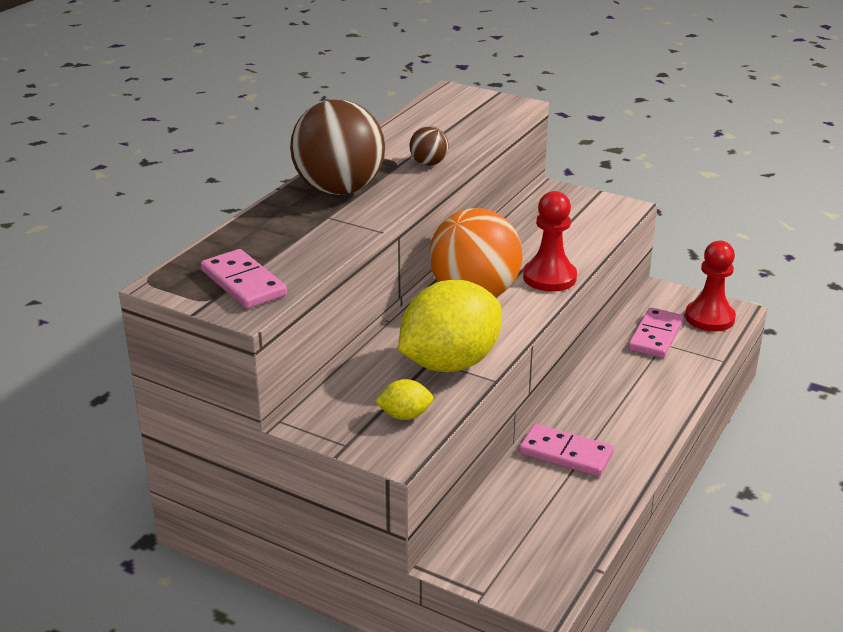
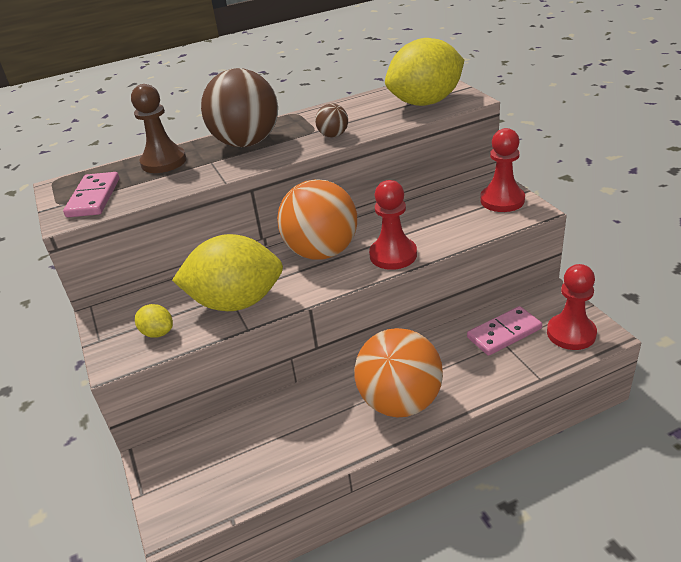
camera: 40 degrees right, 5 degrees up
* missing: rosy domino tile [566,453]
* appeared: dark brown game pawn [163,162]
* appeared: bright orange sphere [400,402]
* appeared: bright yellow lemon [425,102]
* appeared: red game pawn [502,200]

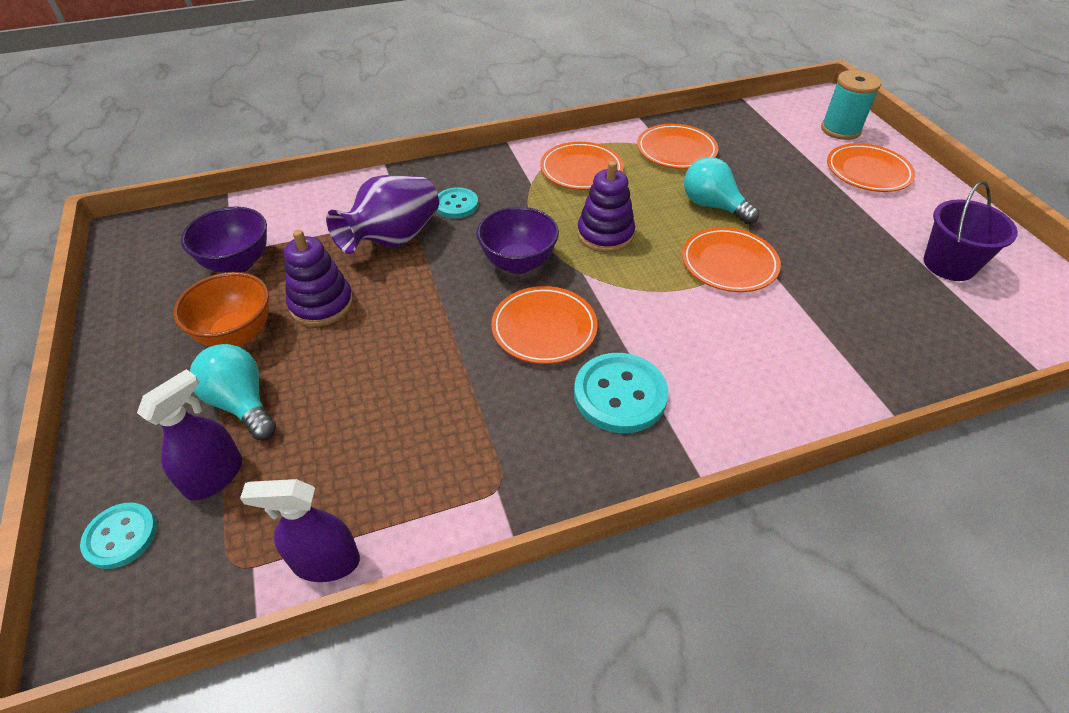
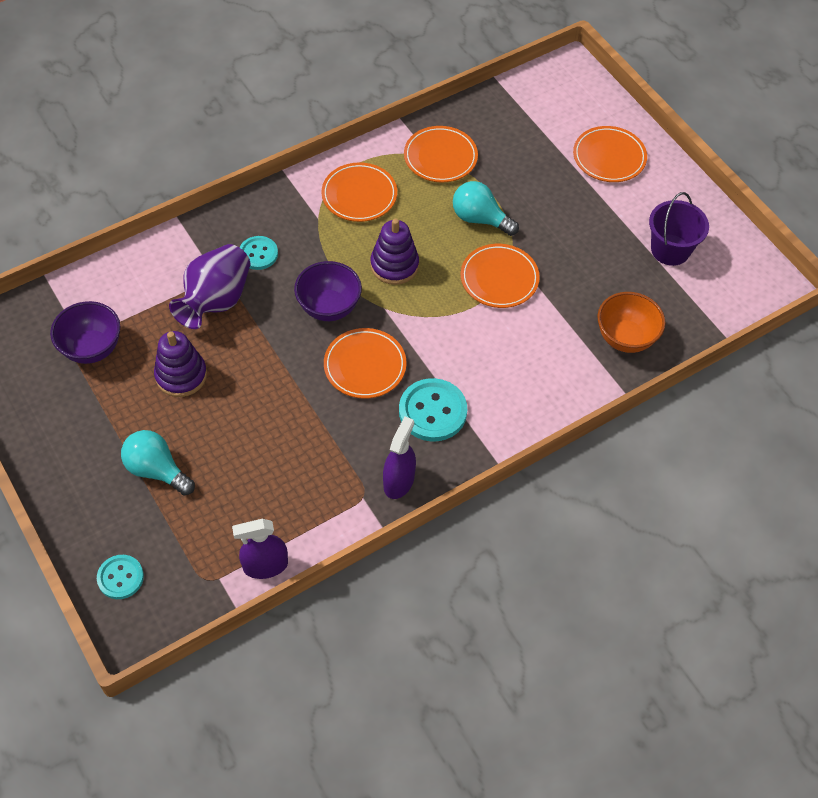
camera: 15 degrees left, 10 degrees up
* missing: aqua spool [840,130]
* relocated: royal purple sprayer [214,476] to [399,481]
* relocated: bright orange bowl [237,334] to [625,338]

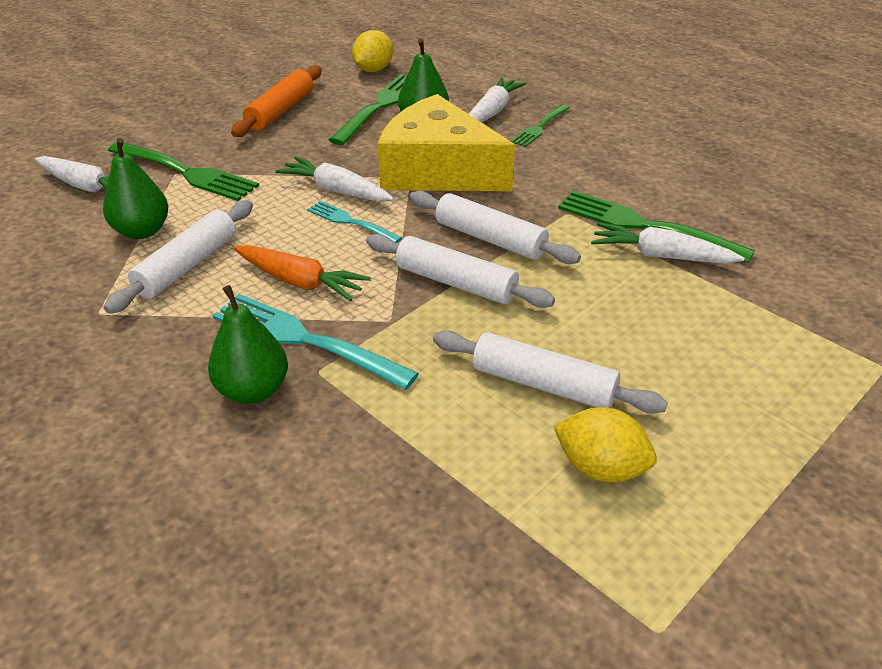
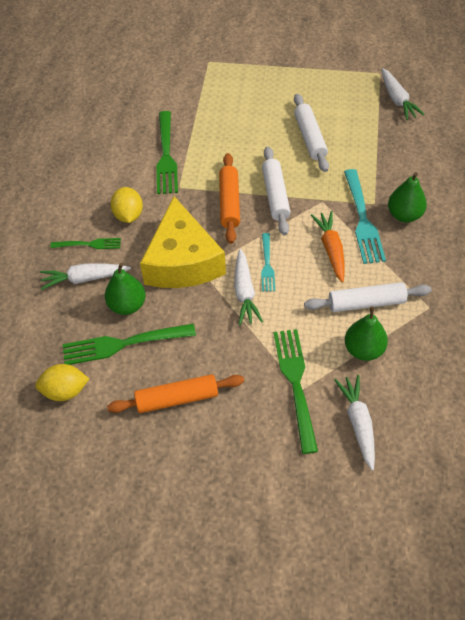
camera: 125 degrees left, 15 degrees up
* relocated: bright yellow lemon [600,468] to [128,215]
* relocated: snow-white carrot [661,256] to [397,99]
* colour: snow-white rolling pin [490,239] to bright orange rolling pin [229,203]

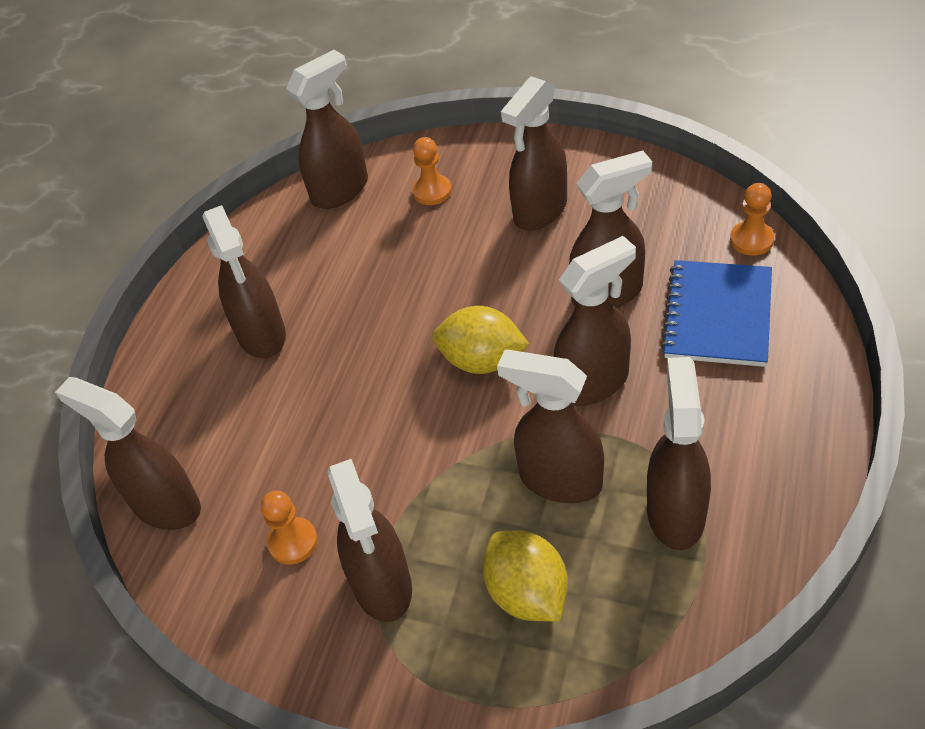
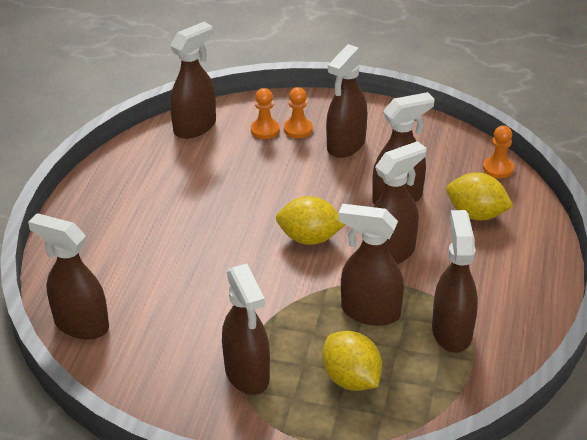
camera: 10 degrees left, 10 degrees down
* missing: dark brown sprayer [262,335]
* relocated: bright orange game pawn [293,542] to [298,129]
* exchanged: blue notebook [718,316] to bright yellow lemon [476,214]

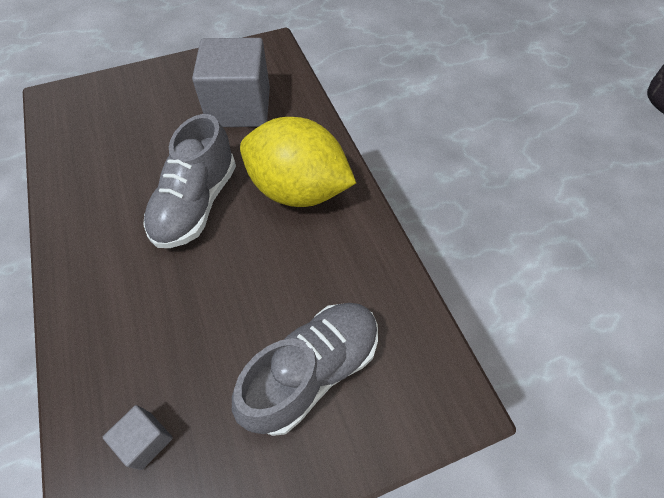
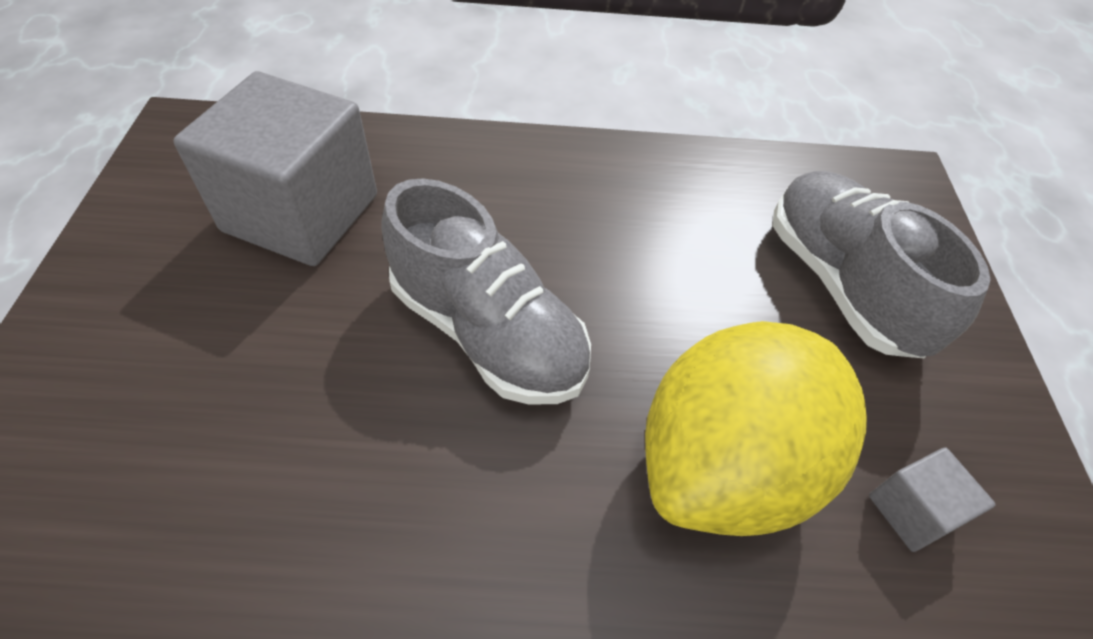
camera: 70 degrees left, 5 degrees down
* relocated: bright yellow lemon [298,190] to [726,463]

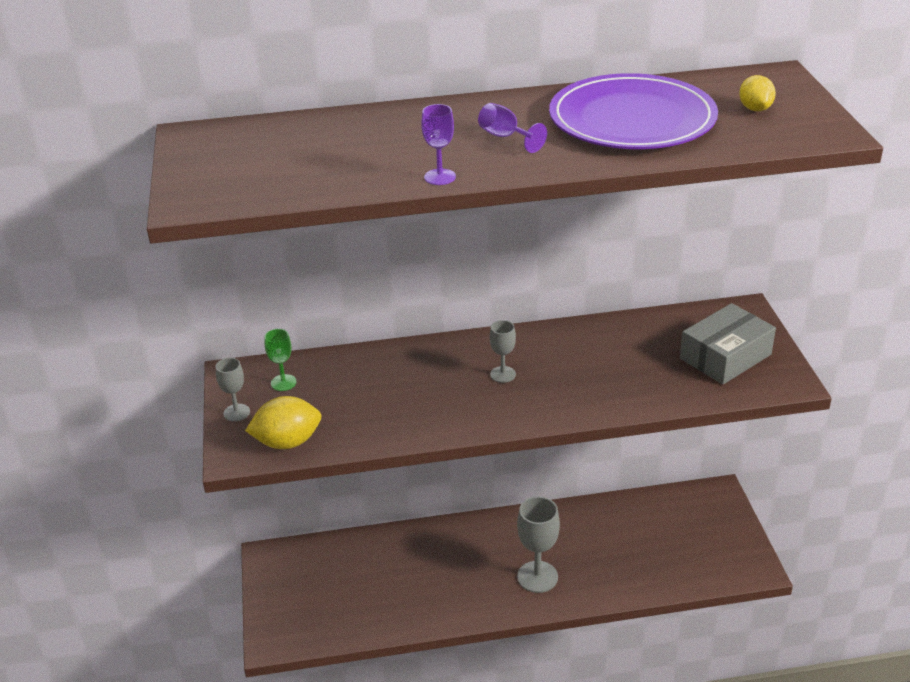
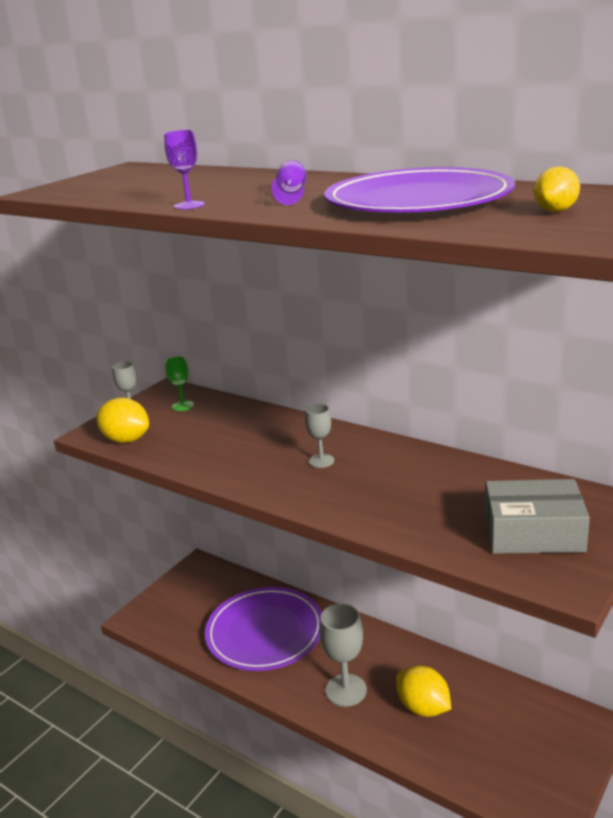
camera: 45 degrees right, 10 degrees down
* appeared: royal purple plate [265,632]
* appeared: bright yellow lemon [423,707]

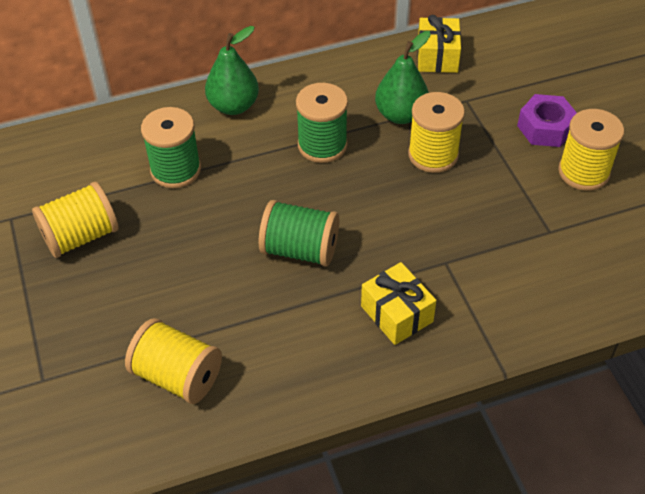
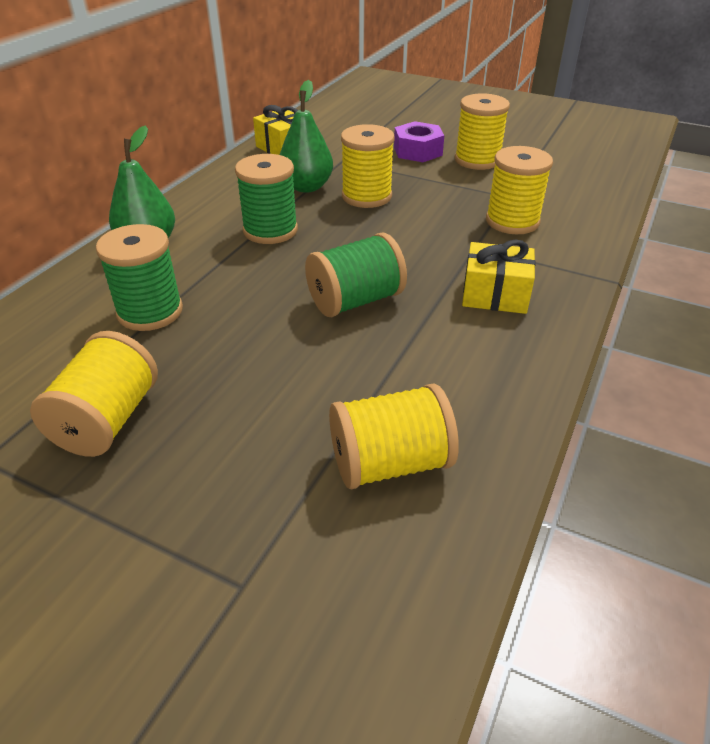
camera: 45 degrees left, 10 degrees down
* appeared: bright yellow spool [512,221]

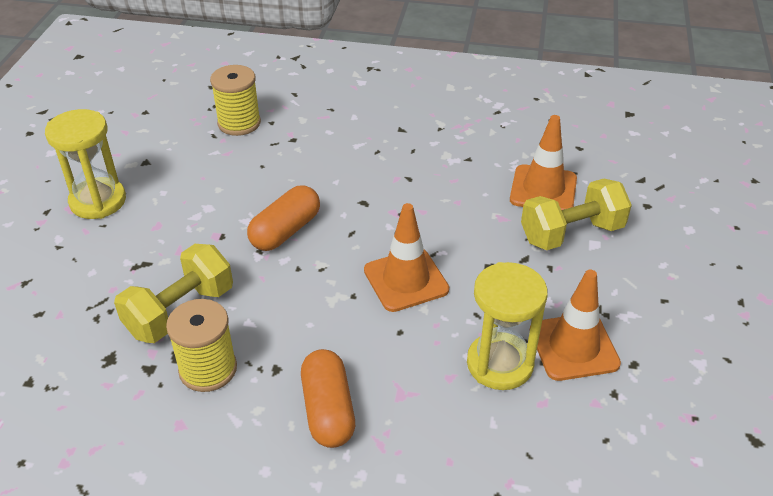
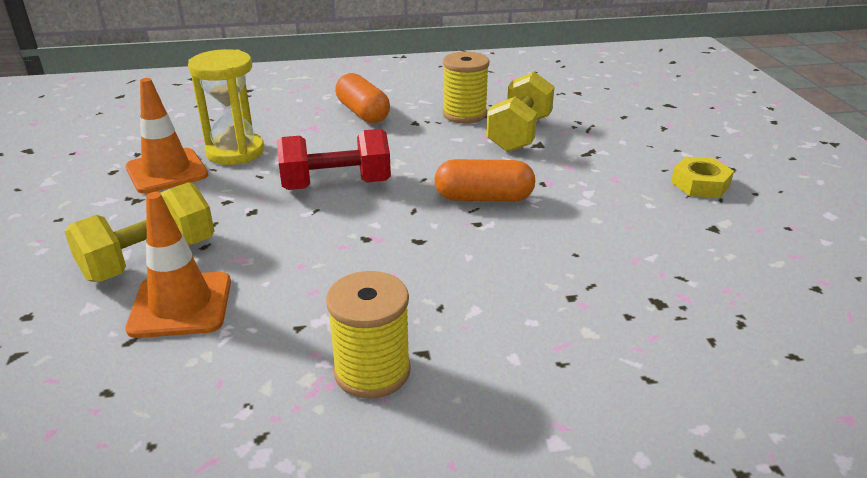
camera: 160 degrees right, 10 degrees down
* relocated: bright yellow spool [239,123] to [372,371]
* exchanged: bright yellow hourglass [98,201] to bright yellow nut [700,184]
* exchanged: bright orange traffic cone [406,280] to red dumbbell [336,185]
* spun: bright orange pill shape [285,231] = [483,198] 75 degrees clockwise

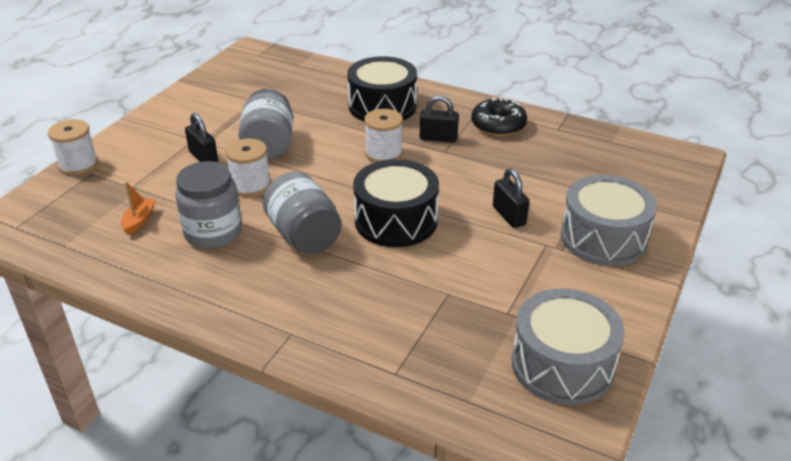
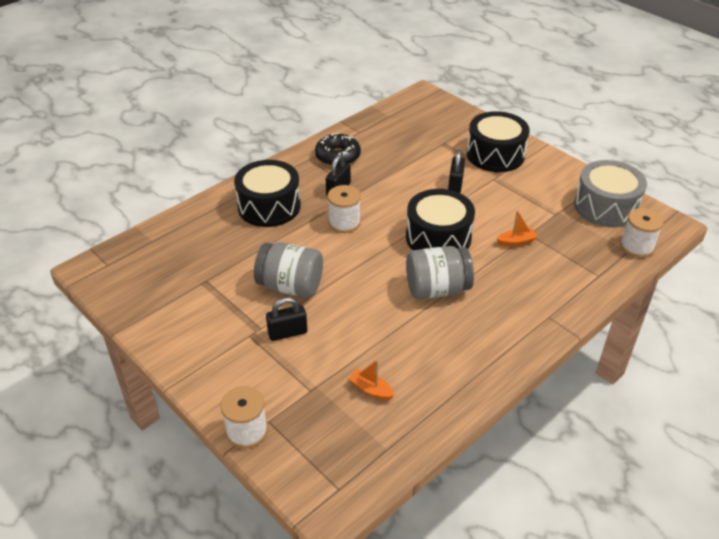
camera: 70 degrees left, 5 degrees up
* missing: gray jam jar [213,233]
* appeared: bright orange boat [516,242]
* relocated: snow-white spool [251,186] to [636,247]
* colour: gray drum [603,238] to ebony drum [495,155]
* spun: ebony padlock [509,216] = [455,185] 75 degrees counterclockwise

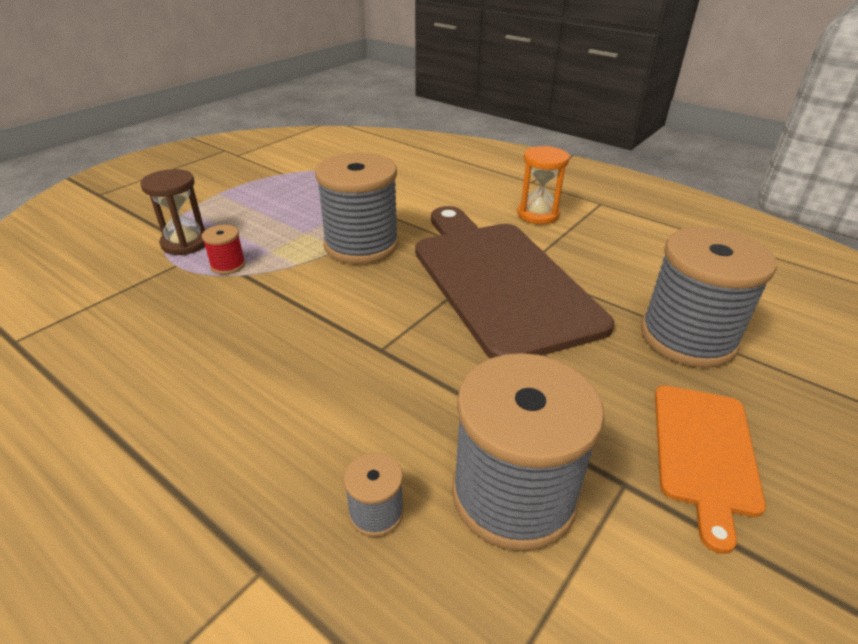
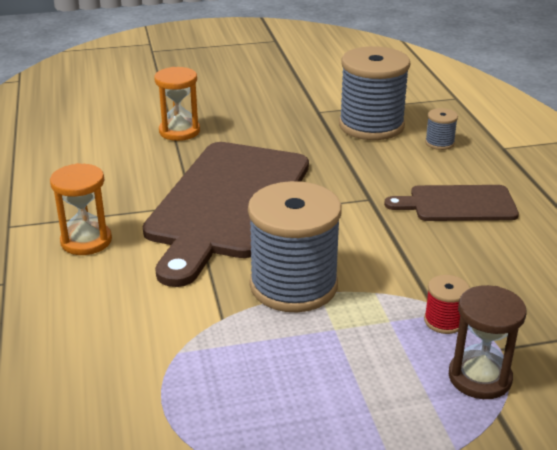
camera: 140 degrees left, 5 degrees down
* missing: bright orange cutting board [704,452]
* appeared: dark brown cutting board [457,204]
* exchanged: gray spool [687,337] to bright orange hourglass [179,131]

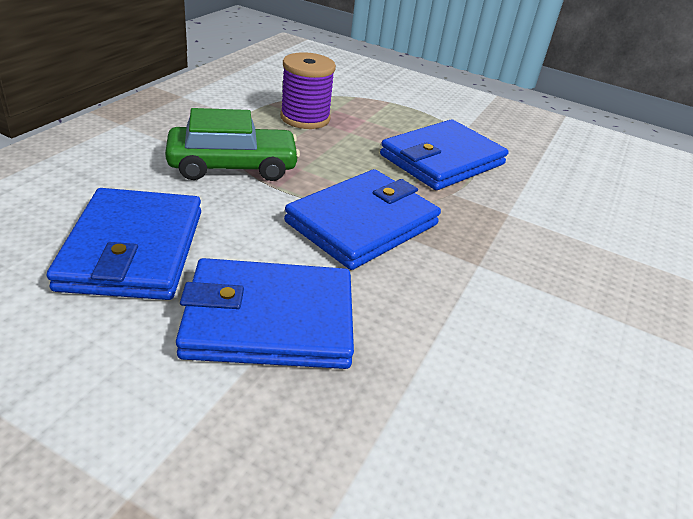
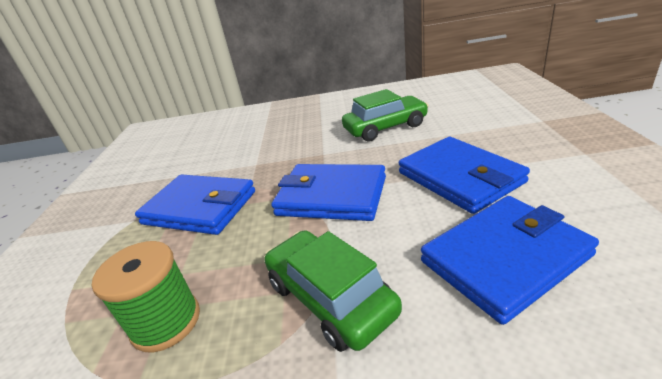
camera: 110 degrees left, 5 degrees down
* appeared: green automobile [385,127]
* colour: royal purple spool [305,118] to green spool [166,322]

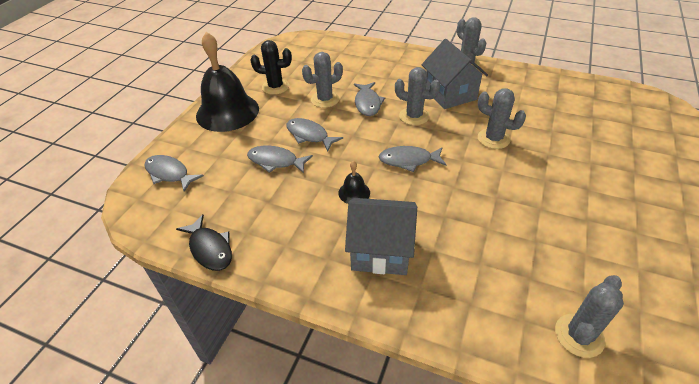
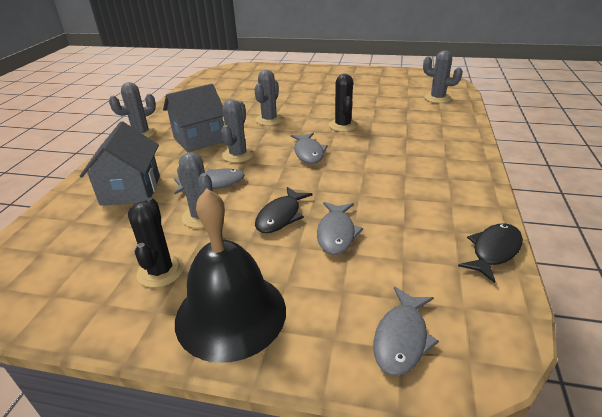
camera: 100 degrees left, 10 degrees down
* missing: ebony school bell [354,192]
* appeared: ebony saguaro cactus [343,125]
* relocated: gray house [380,251] to [131,190]
* colour: gray fish [309,135] to ebony fish [281,216]

